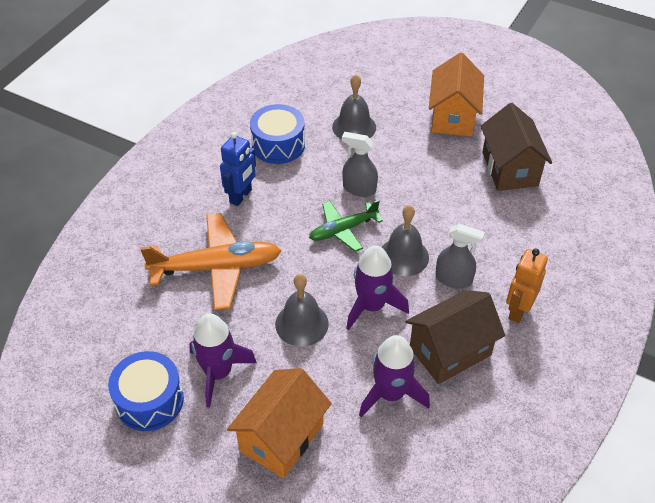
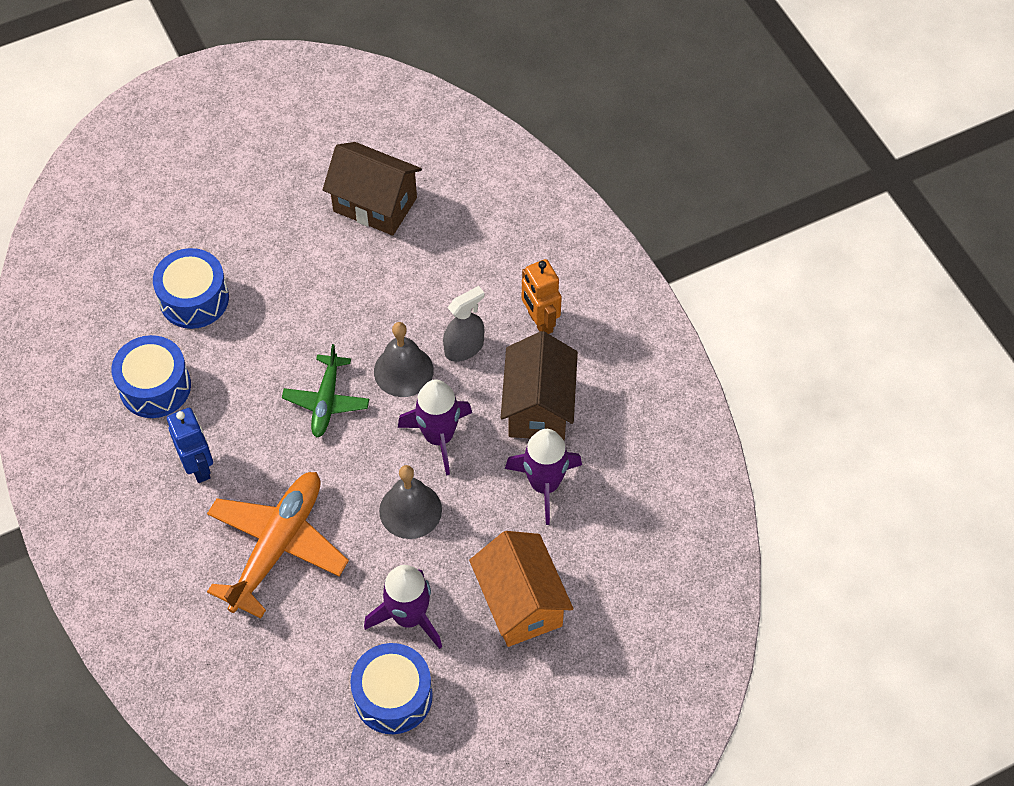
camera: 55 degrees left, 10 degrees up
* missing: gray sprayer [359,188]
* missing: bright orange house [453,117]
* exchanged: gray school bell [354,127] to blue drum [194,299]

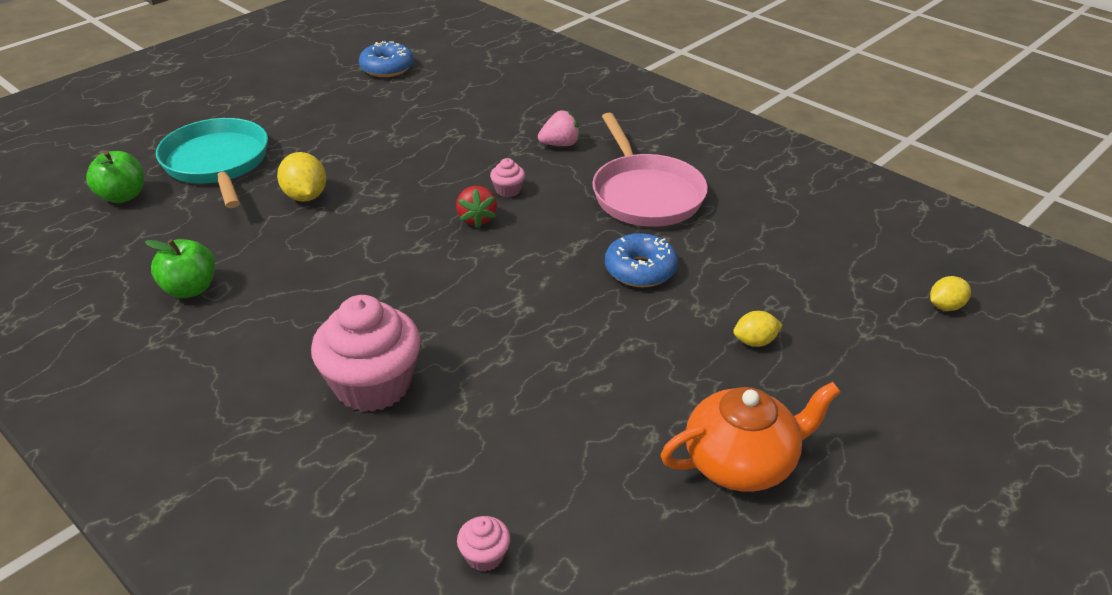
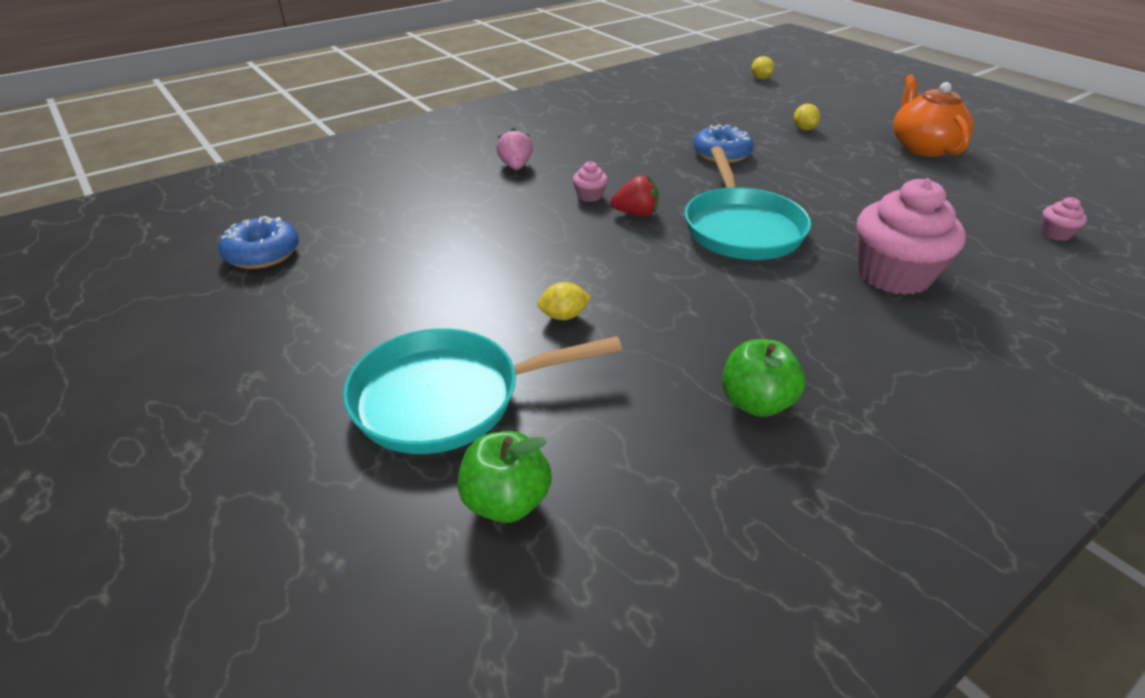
camera: 80 degrees left, 0 degrees up
* missing: rosy pan [645,194]
* appeared: aqua pan [741,228]
* size: bright yellow lemon [305,196] = [564,316] x0.64

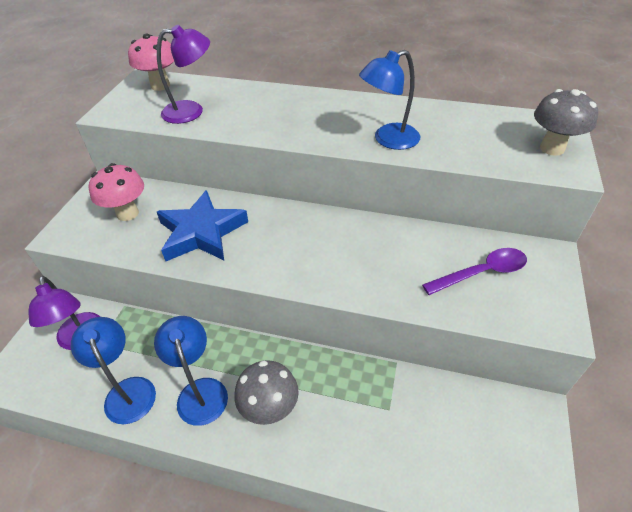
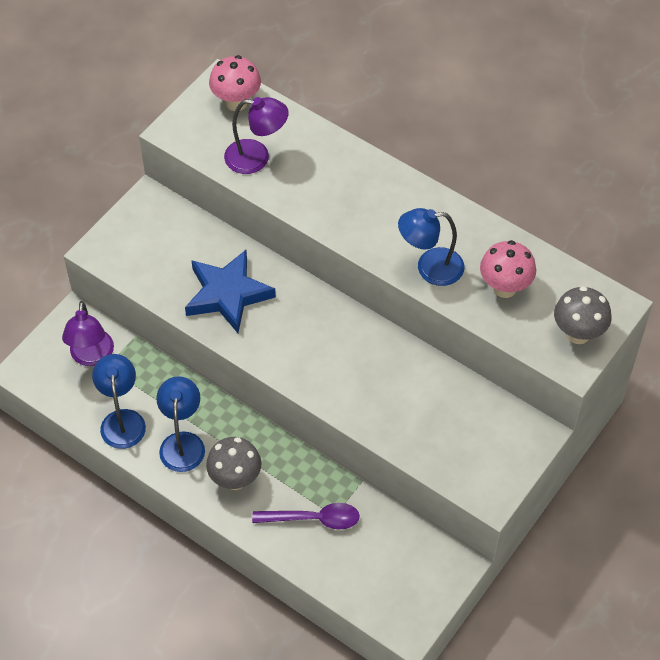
camera: 20 degrees right, 10 degrees up
* relocated: rosy fungus [127,213] to [505,288]
* relocated: royal purple teaspoon [481,272] to [314,519]

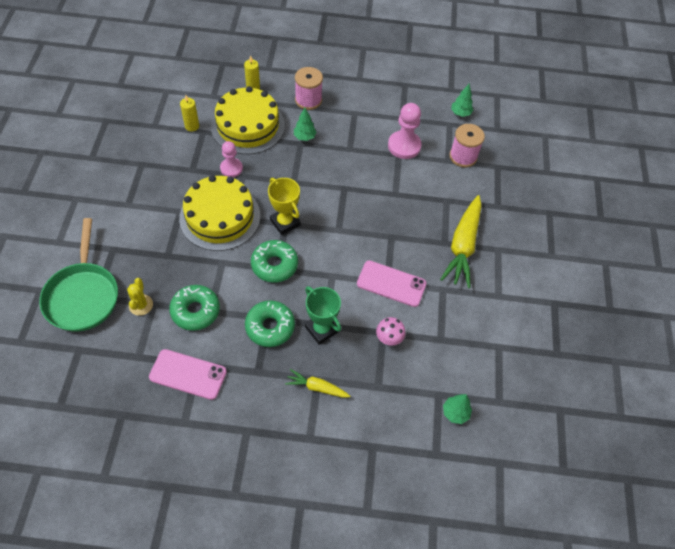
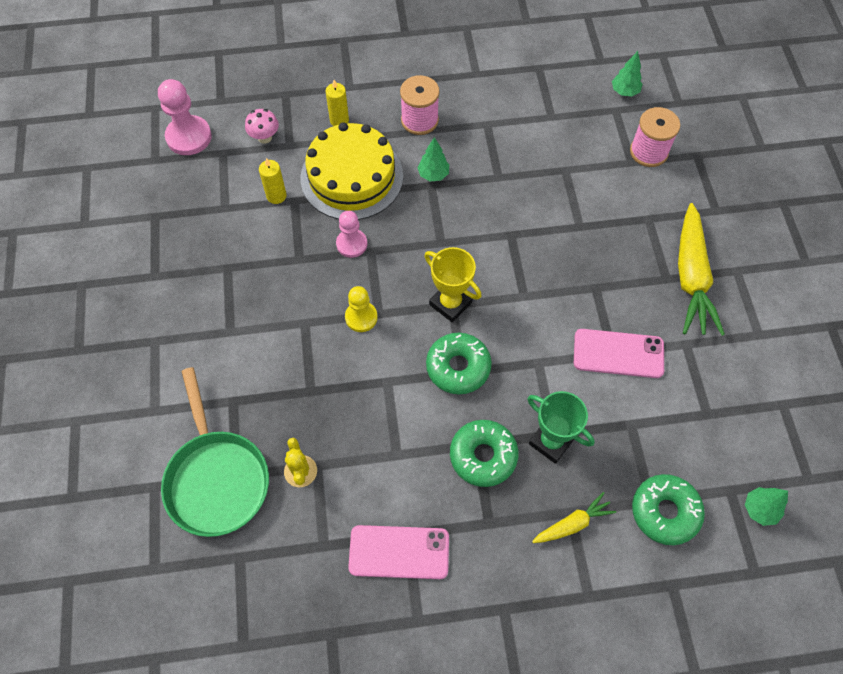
camera: 10 degrees left, 5 degrees up
* relocated: green doughnut [195,311] to [665,512]
* relocated: rosy fungus [389,339] to [265,137]
* relocated: rosy game pawn [404,146] to [189,137]
* exchanged: bright yellow cake [220,217] to bright yellow game pawn [361,317]
* spun: bright yellow carrot [316,387] = [573,523] 150 degrees clockwise

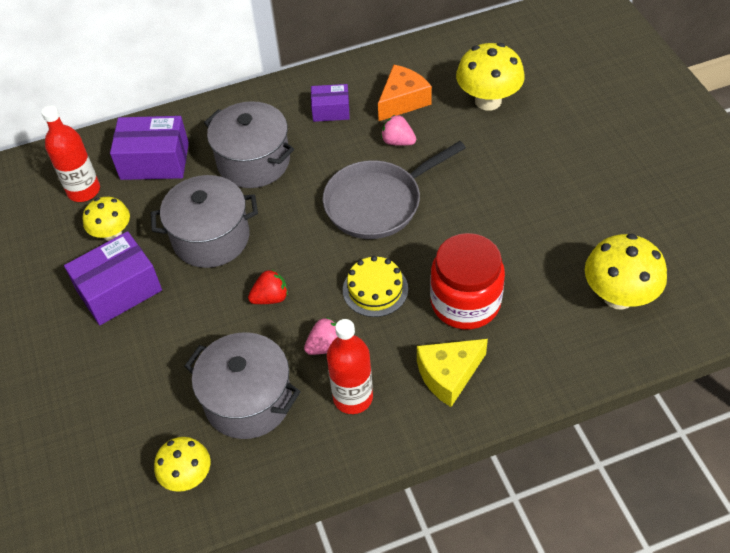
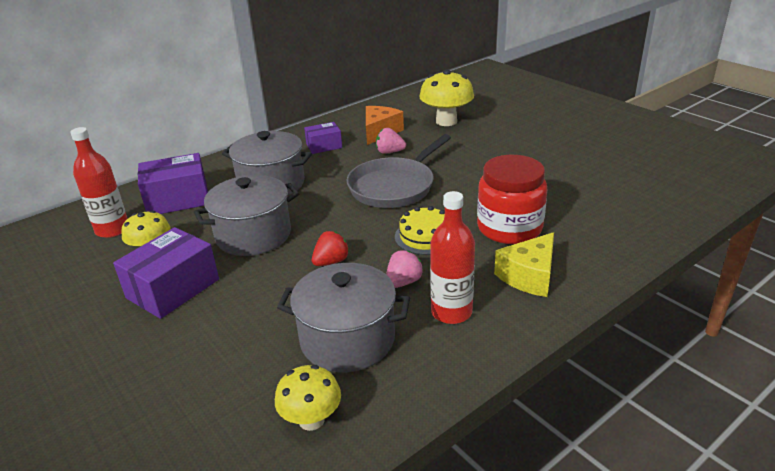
camera: 20 degrees left, 20 degrees down
* missing: bright yellow fungus [618,296]

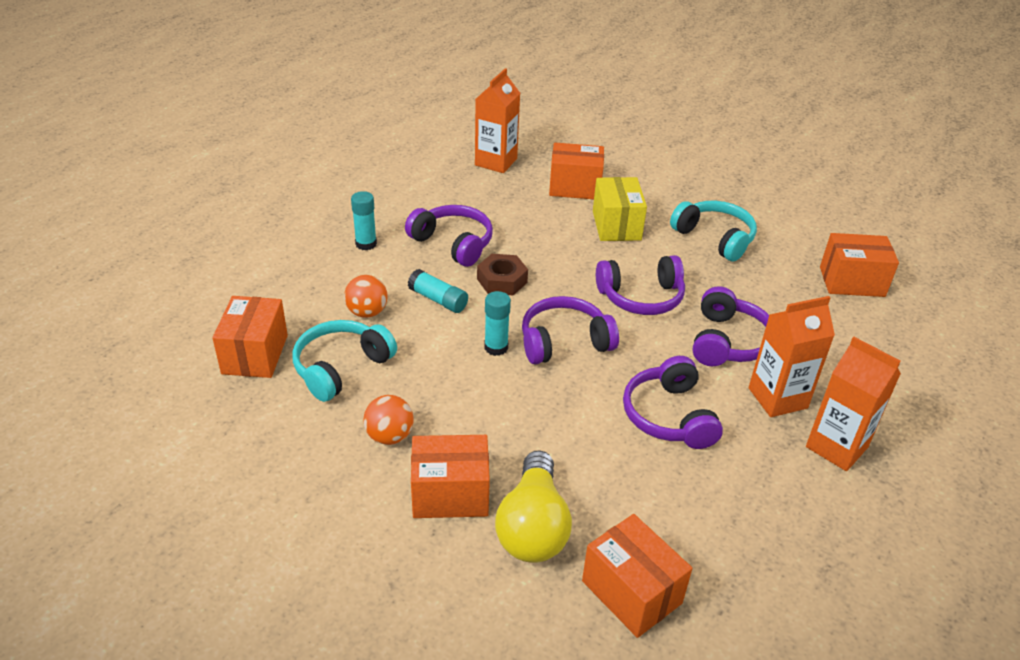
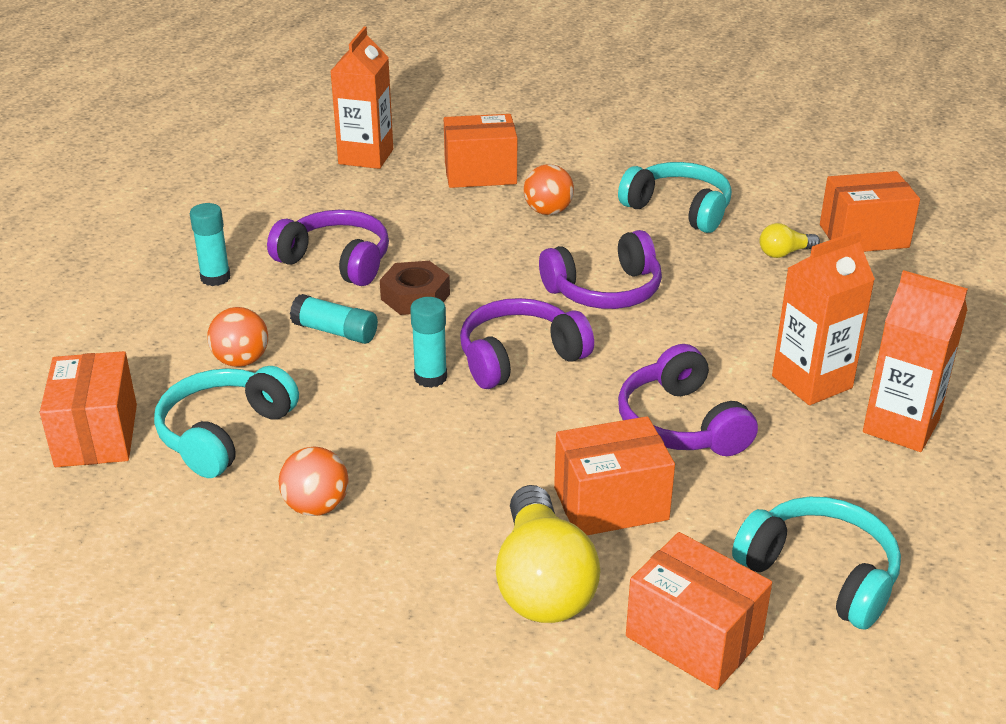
camera: 10 degrees left, 5 degrees down
* missing: royal purple headset [728,342]
* appeared: aqua headset [820,574]
* appeared: bright yellow bulb [784,253]
* relocated: bright orange package [450,494] to [611,503]
* exchanged: bright yellow package [616,225] to bright orange sphere [548,211]

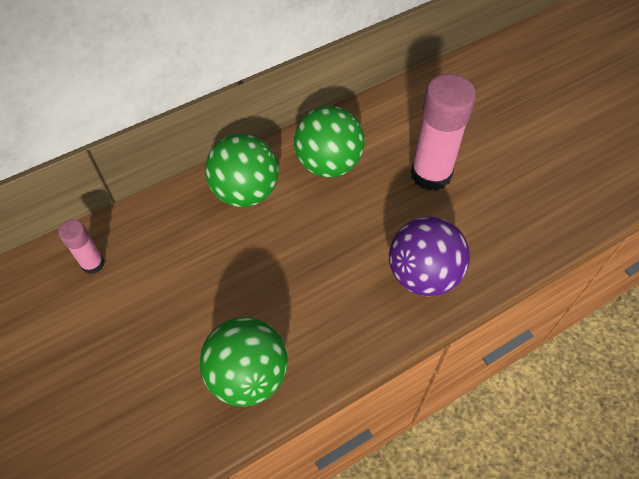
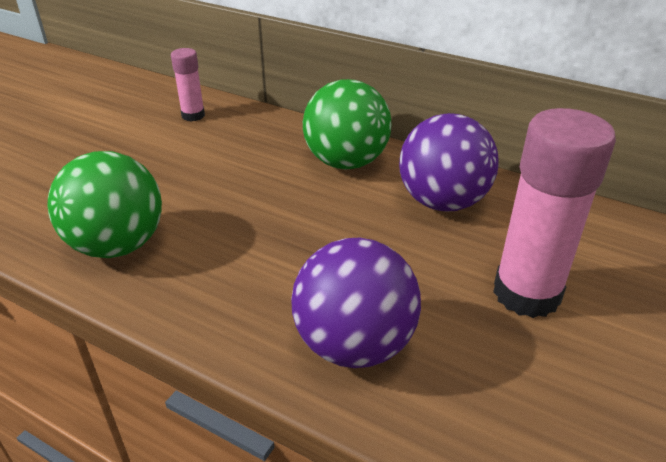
camera: 60 degrees right, 20 degrees down
* colour: green sphere [328,164] to royal purple sphere [442,202]

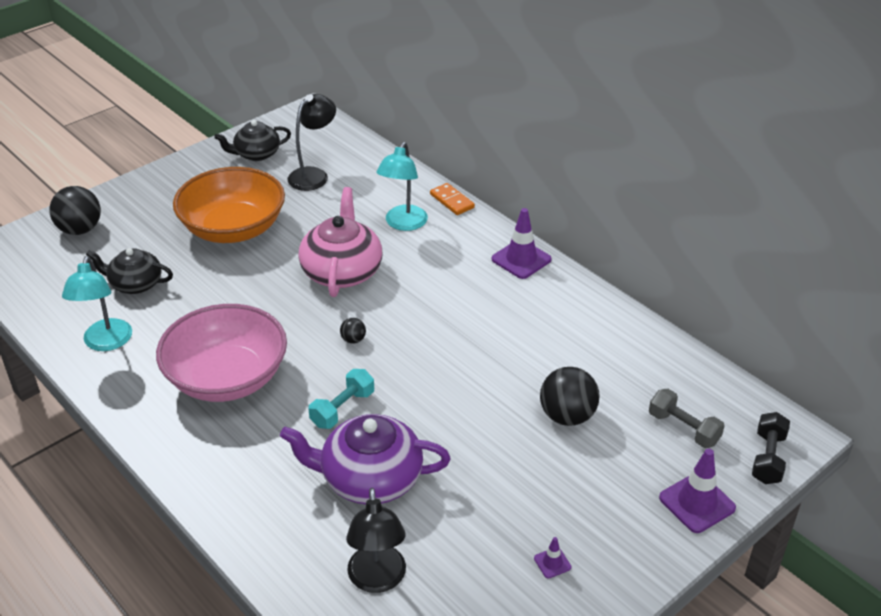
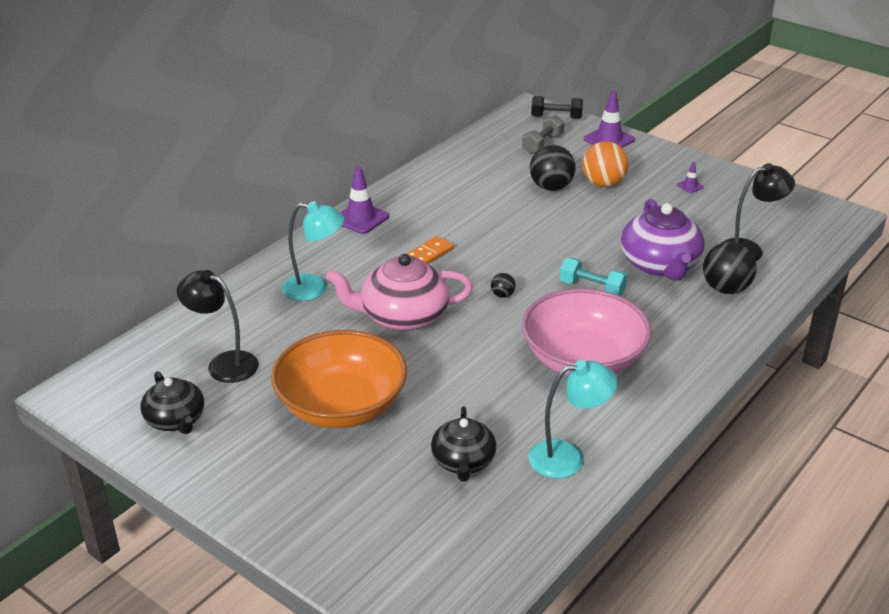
camera: 100 degrees left, 5 degrees down
* appeared: bright orange sphere [603,184]
* relocated: ebony sphere [80,229] to [725,289]
* relocated: bright orange domino tile [452,201] to [429,254]

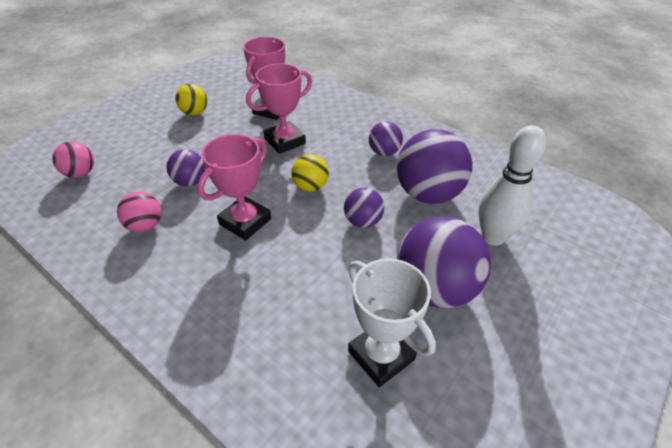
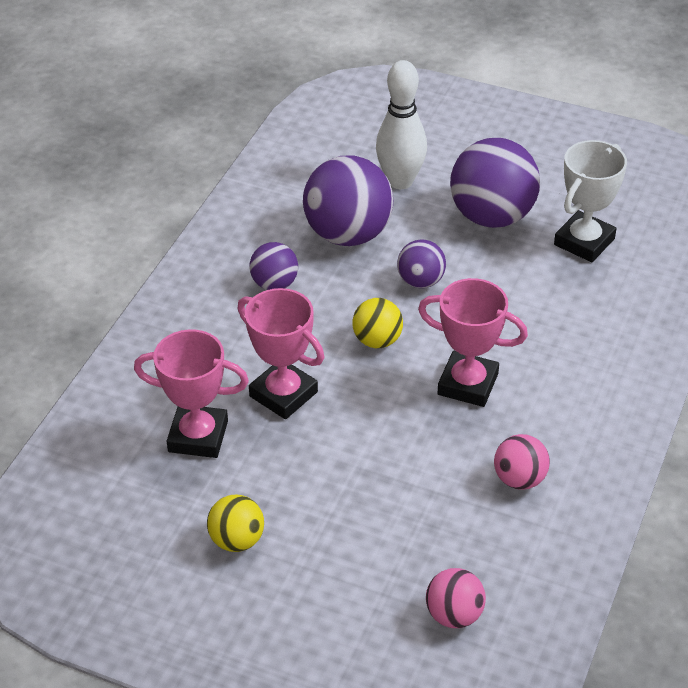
camera: 105 degrees left, 0 degrees up
* missing: royal purple sphere [190,181]

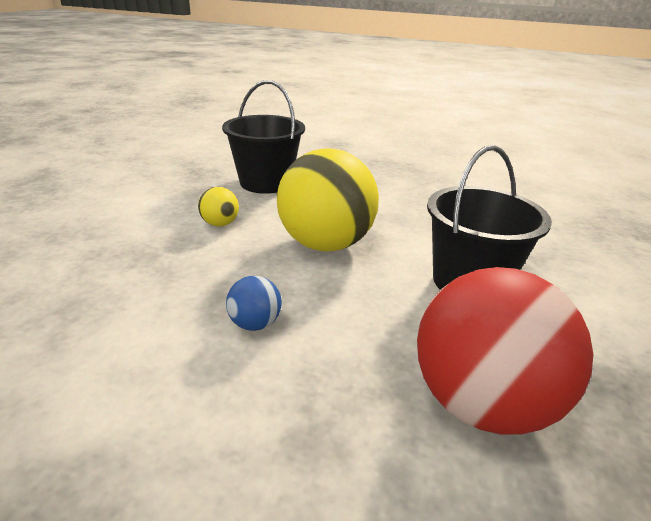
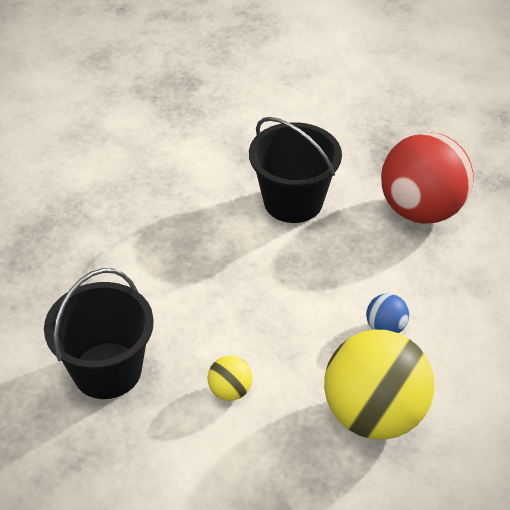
camera: 95 degrees left, 15 degrees up
* relocated: bright yellow sphere [325,244] to [374,414]

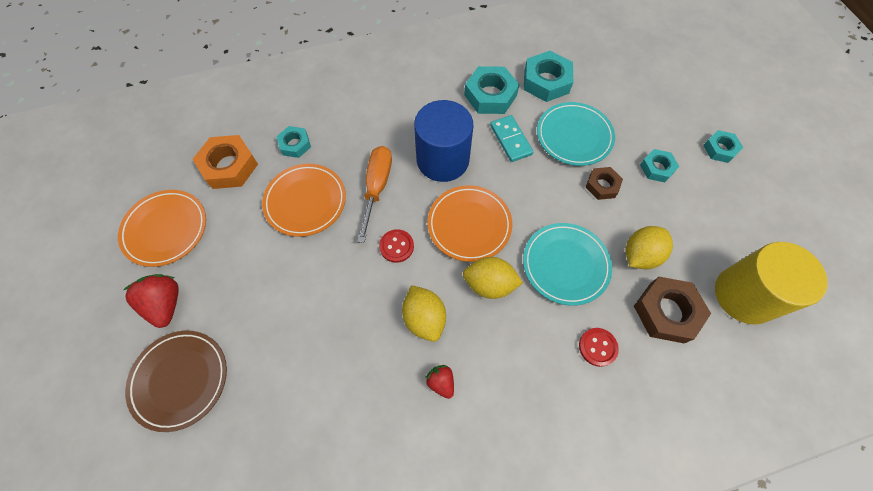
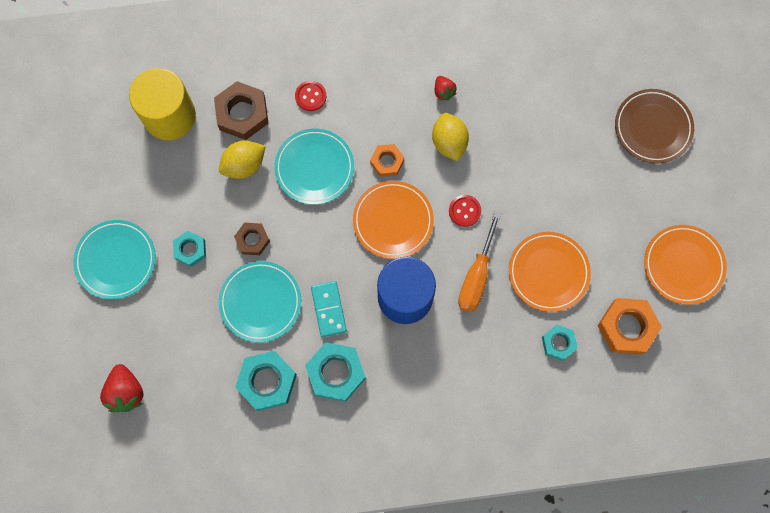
camera: 170 degrees left, 10 degrees up
* relocated: red strawberry [166,304] to [126,392]
* exchanged: bright yellow lemon [489,284] to bright orange nut [387,162]
* exchanged: aqua nut [720,149] to aqua plate [116,260]

